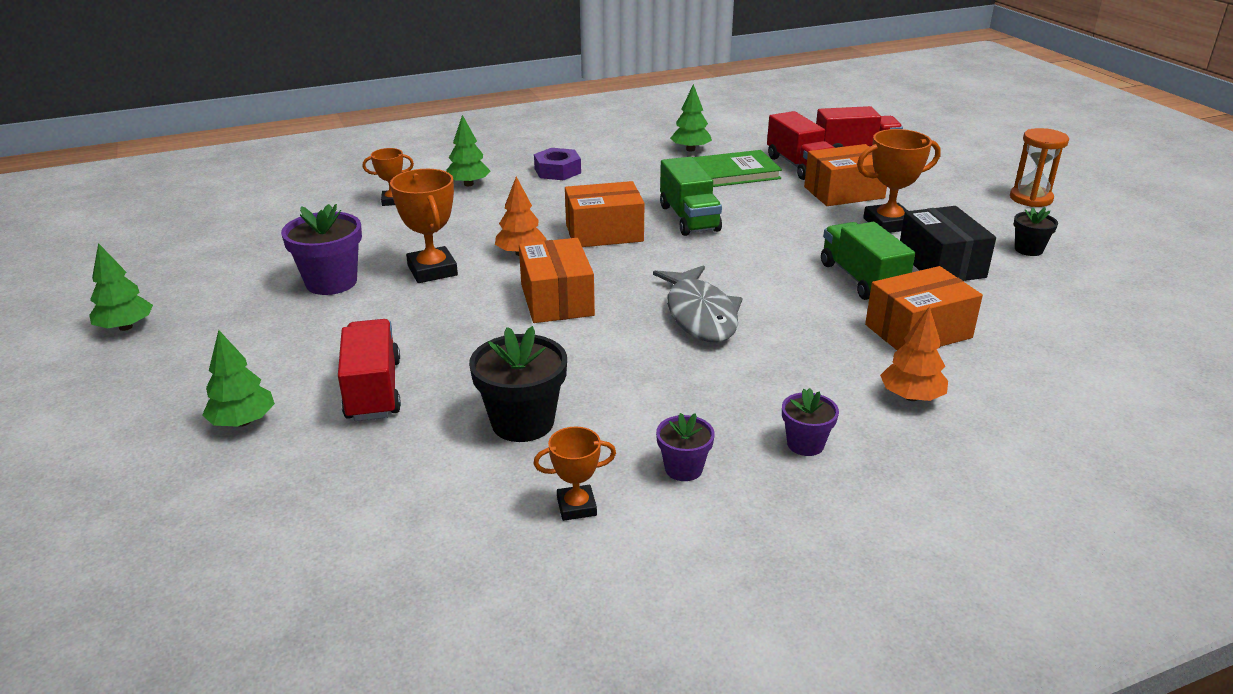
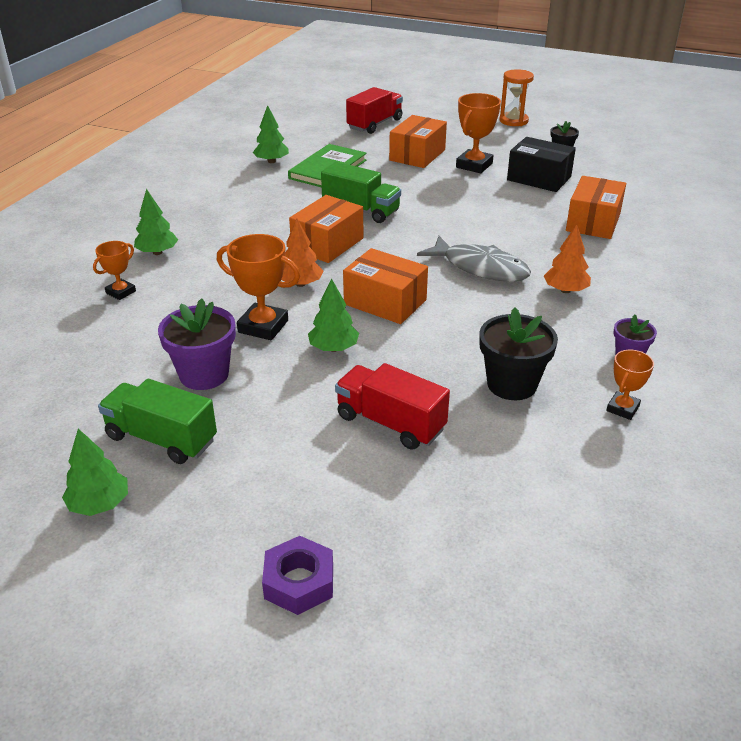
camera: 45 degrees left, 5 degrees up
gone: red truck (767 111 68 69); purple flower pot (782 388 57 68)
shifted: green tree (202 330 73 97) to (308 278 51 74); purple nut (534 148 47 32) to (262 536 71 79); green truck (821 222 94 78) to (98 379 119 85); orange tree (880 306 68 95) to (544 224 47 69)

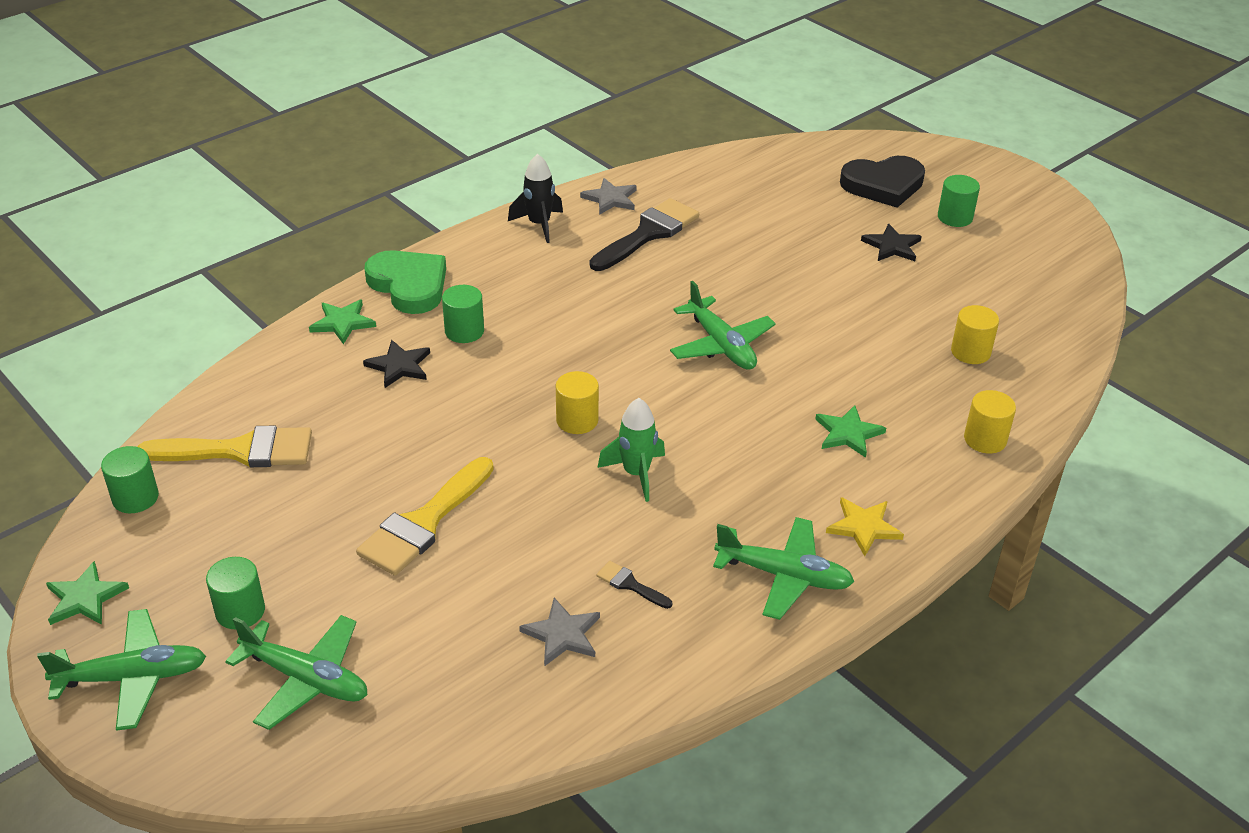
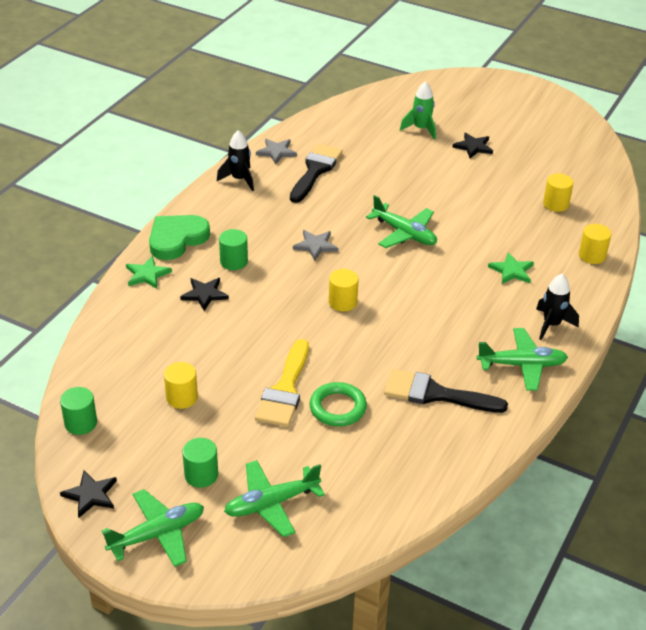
camera: 20 degrees left, 0 degrees up
gone: yellow brush (138 426 174 41); black heart (840 156 85 52); green cylinder (938 175 42 52)
new: yellow cylinder (164 362 34 47); green ring (310 382 57 44)
shifted: grey star (519 598 81 68) to (293 230 45 31); green rocket (597 398 68 104) to (400 81 36 59)
swapped: yellow star (826 497 78 59) to black rocket (536 274 43 66)
repainted: green star (46 561 83 64) to black star (60 471 57 47)
rotated: green plane (225 615 142 115) = (224 460 101 77) 150 degrees clockwise; green heart (365 250 81 64) = (149 215 61 45) 75 degrees counterclockwise
scaled: black brush (596 561 76 48) = (384 369 124 44) x2.23

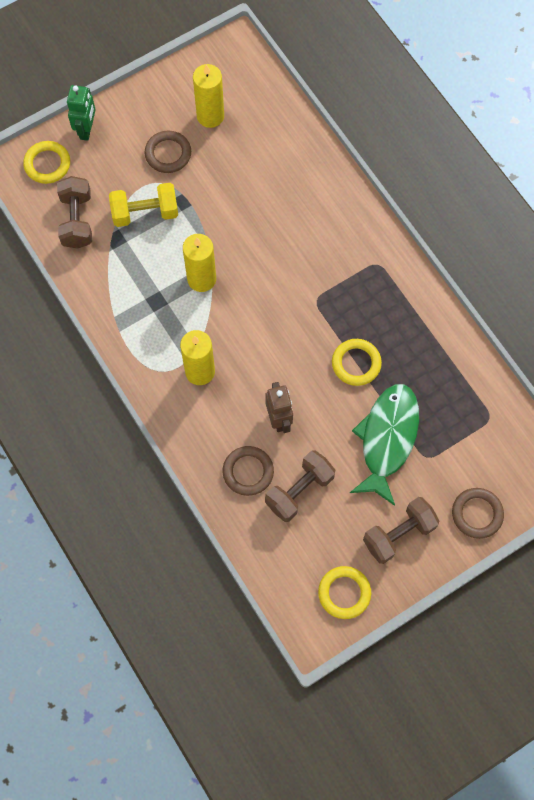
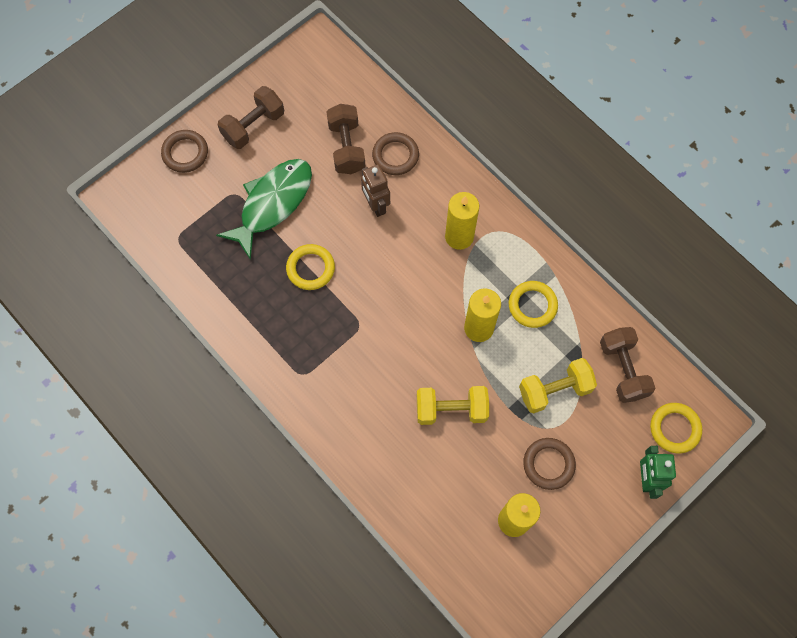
camera: 170 degrees right, 0 degrees up
new: yellow dumbbell (417 386 72 39)
shifted: yellow ring (318 566 53 53) to (509 281 49 47)
rotated: brown dumbbell (265 450 70 72) = (326 104 40 70) 45 degrees counterclockwise; green fish (350 384 69 122) = (216 159 96 101) 150 degrees counterclockwise

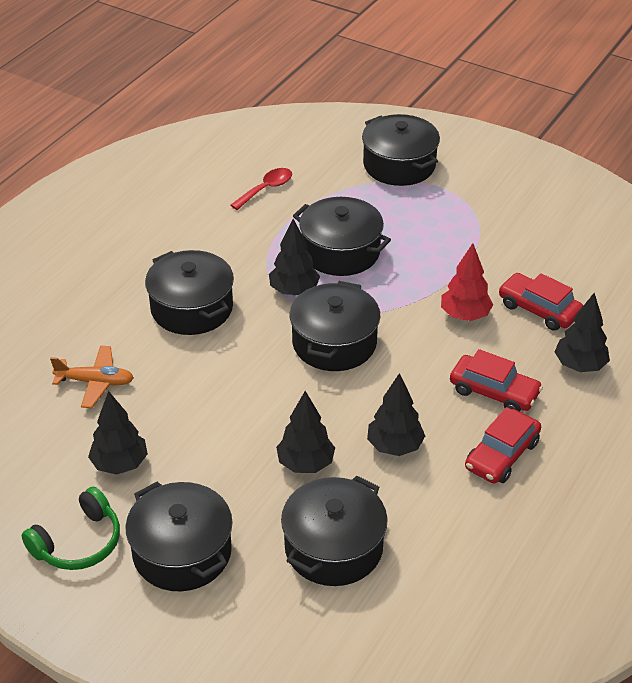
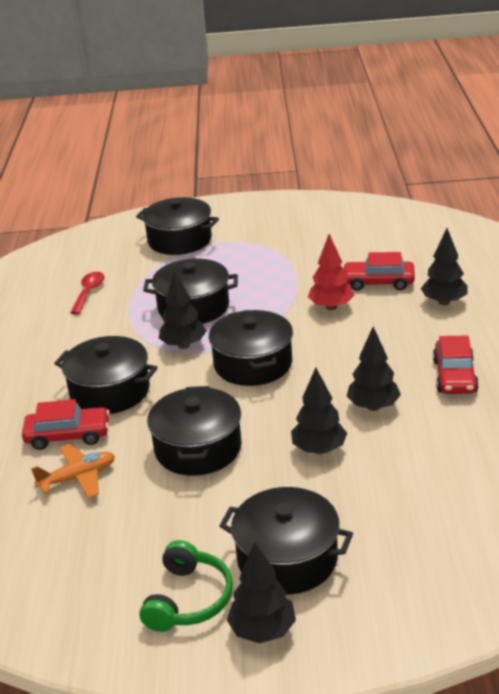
camera: 30 degrees left, 10 degrees down
shifted: black tree (88 391 60 84) to (227 542 69 101); black pot (281 476 106 110) to (147 386 95 90); red car (450 349 93 62) to (22 399 88 51)

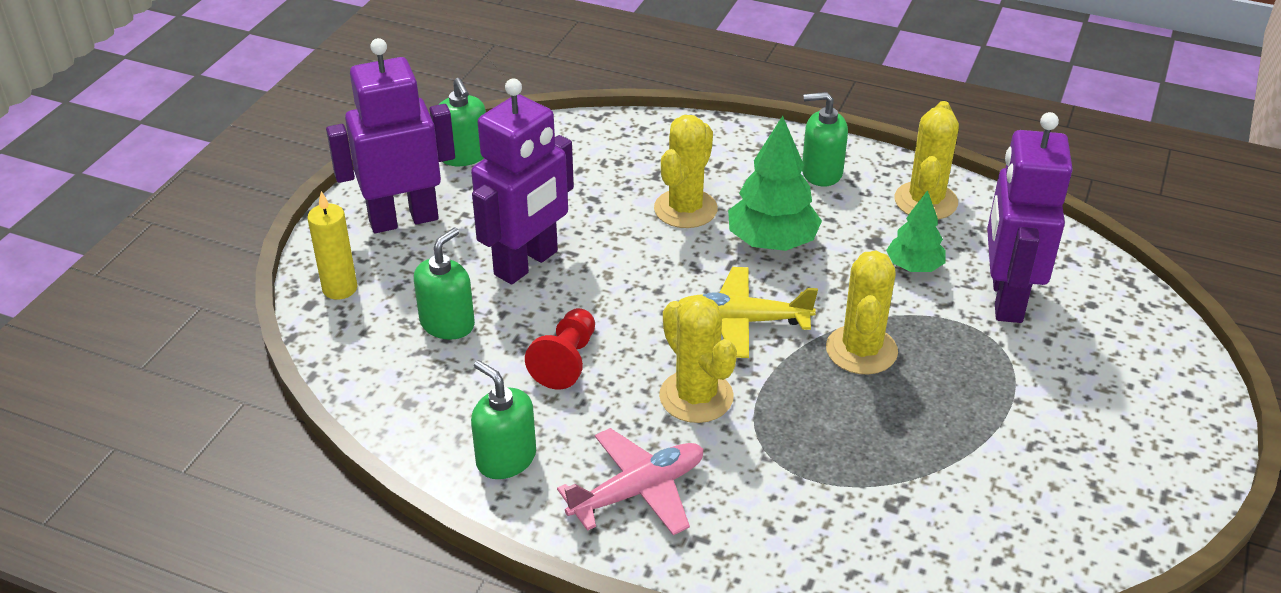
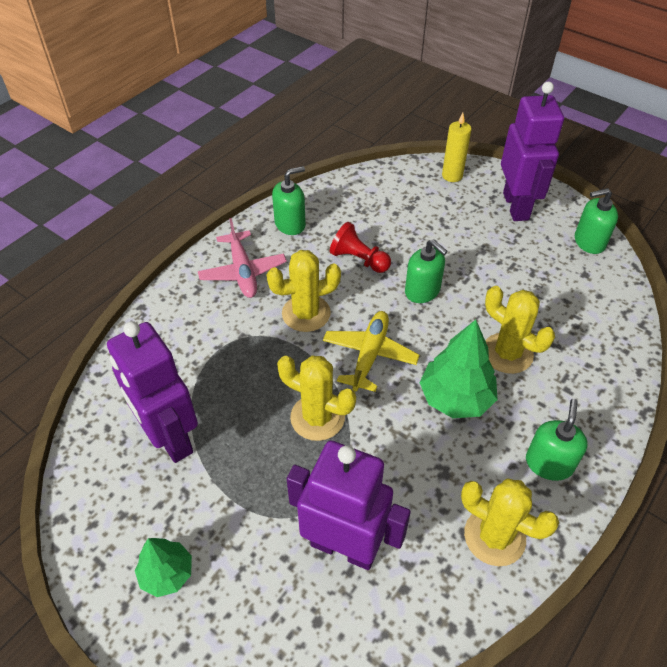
camera: 105 degrees right, 10 degrees up
shifted: green soap dispenser (414 228 61 112) to (405 239 43 64); purple robot (471 78 103 207) to (107 321 91 142); green tree (886 190 59 82) to (135 538 57 59)

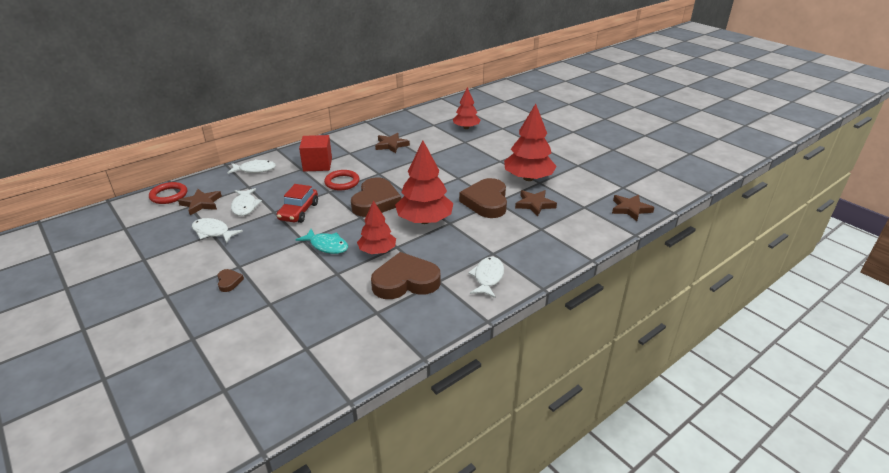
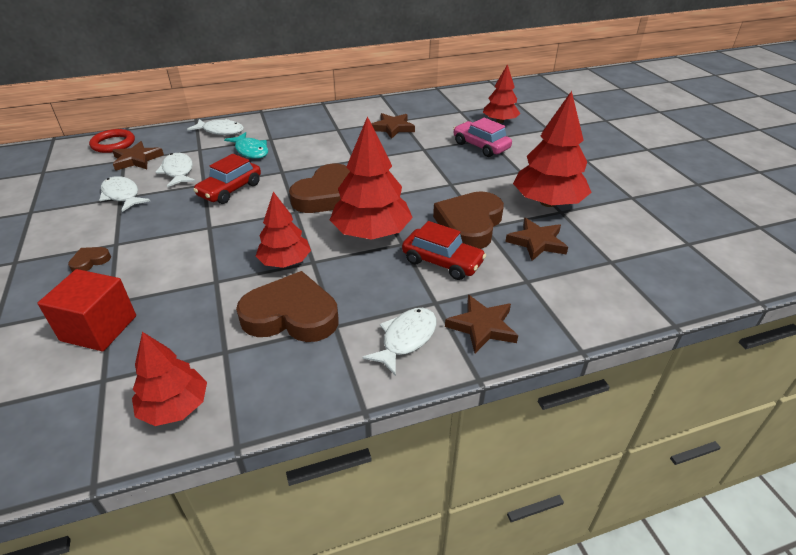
camera: 20 degrees right, 5 degrees up
gone: red ring (324 170 36 20)
new: red tree (132 332 75 94); red car (402 221 84 59); pink car (453 118 59 39)
shifted: turquoise fish (296 229 52 25) to (224 132 44 27); red cube (299 135 33 36) to (38 269 98 82); brown star (612 195 42 26) to (445 295 73 58)
rotated: brown heart (217 269 27 23) = (68 247 43 25) 135 degrees counterclockwise; white fish (231 188 31 28) = (155 153 41 34) 150 degrees clockwise

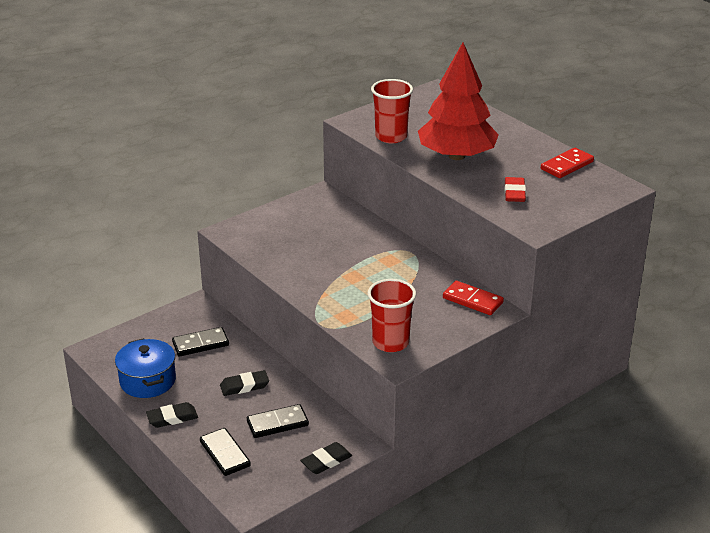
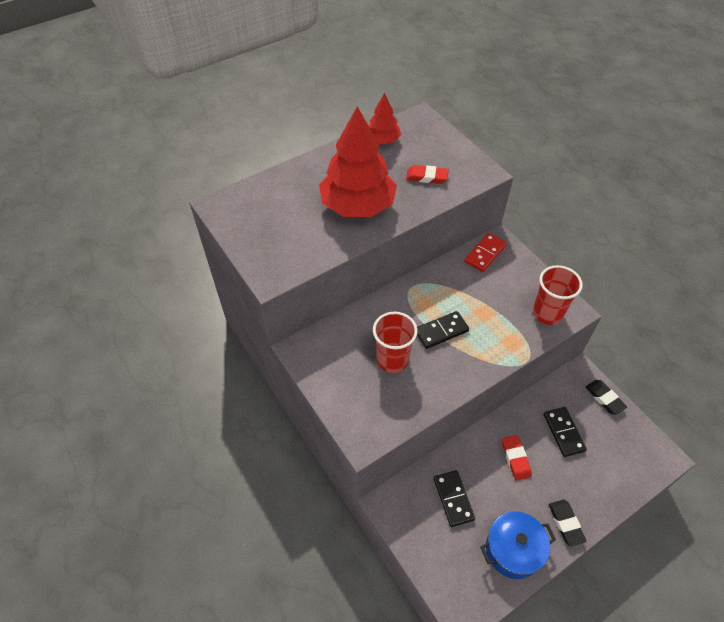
camera: 85 degrees left, 20 degrees up
shifted: black domino (200 428 51 48) to (417 311 52 38); red cup (371 79 42 64) to (373 312 45 61)
swapped: red domino (541 148 53 30) to red tree (368 93 33 51)
repainted: black eraser (220 370 49 26) to red eraser (502 435 30 46)

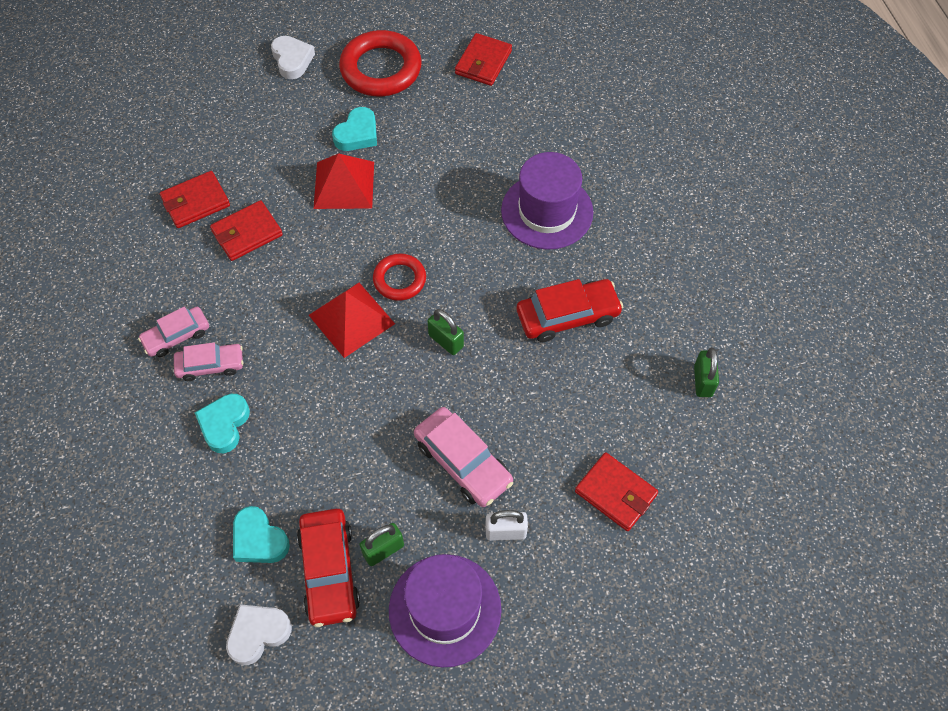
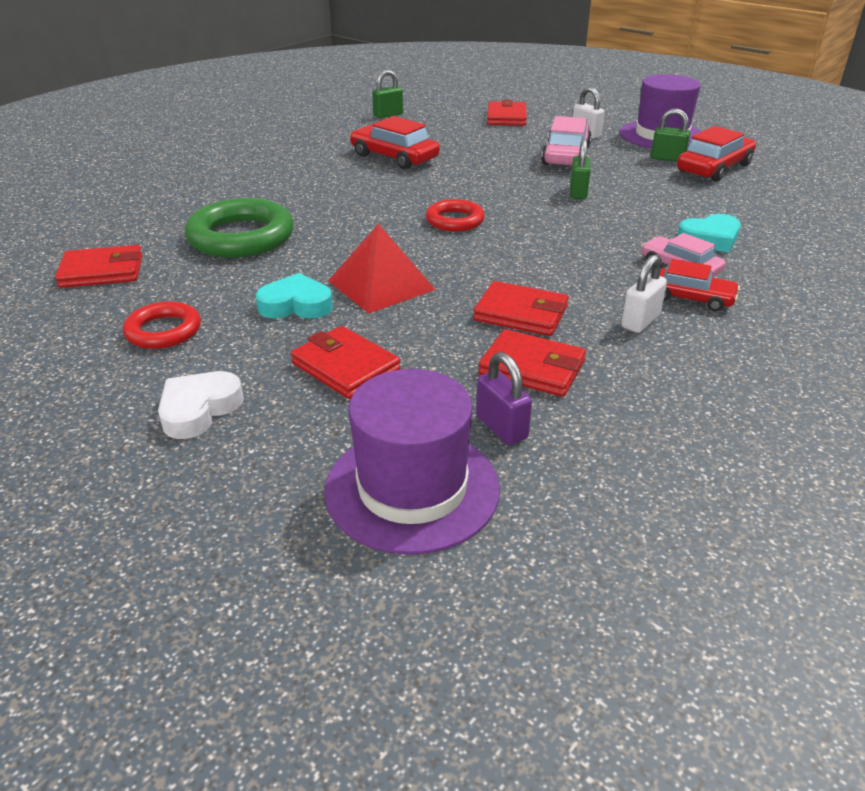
camera: 125 degrees left, 25 degrees down
gone: white heart (226 604 66 61); turquoise heart (233 506 57 57); red pyramid (309 283 86 75)
new: green ring (185 198 109 60); red wallet (291 326 110 73); purple padlock (476 352 56 93); white padlock (621 254 46 79)
shifted: green padlock (427 309 37 46) to (570 138 21 61); purple hat (501 152 92 98) to (325 369 175 186)
repainted: pink car (138 307 71 50) to red car (660 259 80 52)
scaled: red ring (339 30 83 66) = (123 301 78 48) x0.58

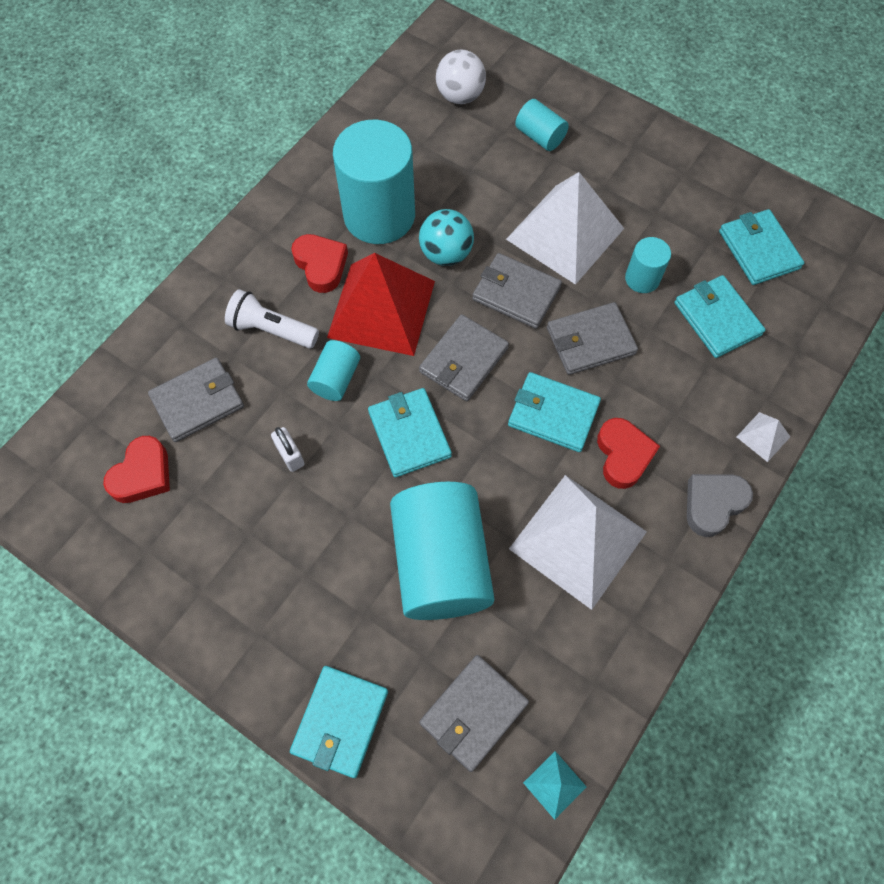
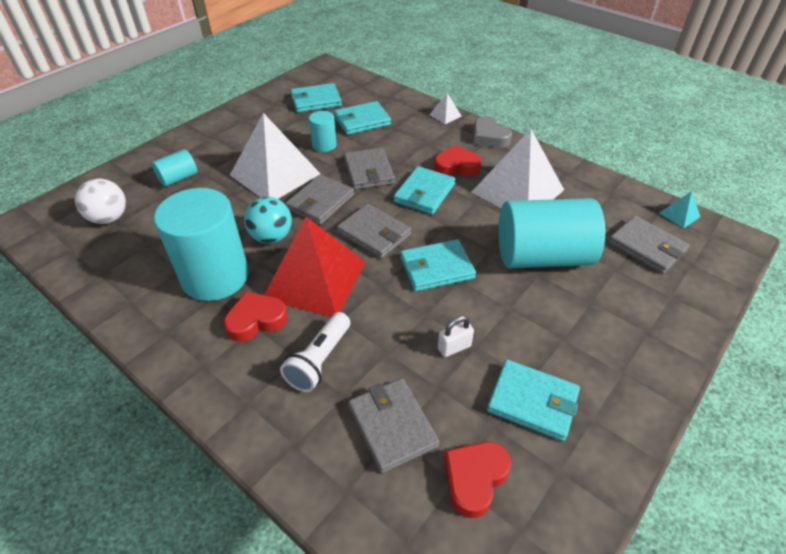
camera: 85 degrees left, 20 degrees down
gone: turquoise cylinder (307 340 53 61)
shifted: turquoise wallet (290 666 98 112) to (487 360 93 81)
rotated: red heart (103 436 67 67) = (444 442 68 76) 90 degrees counterclockwise

